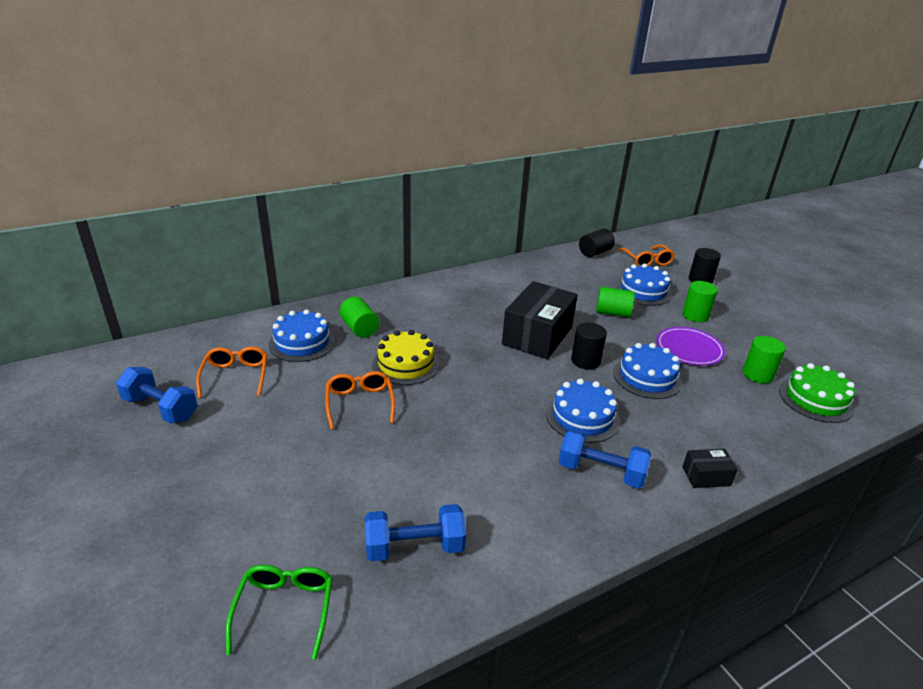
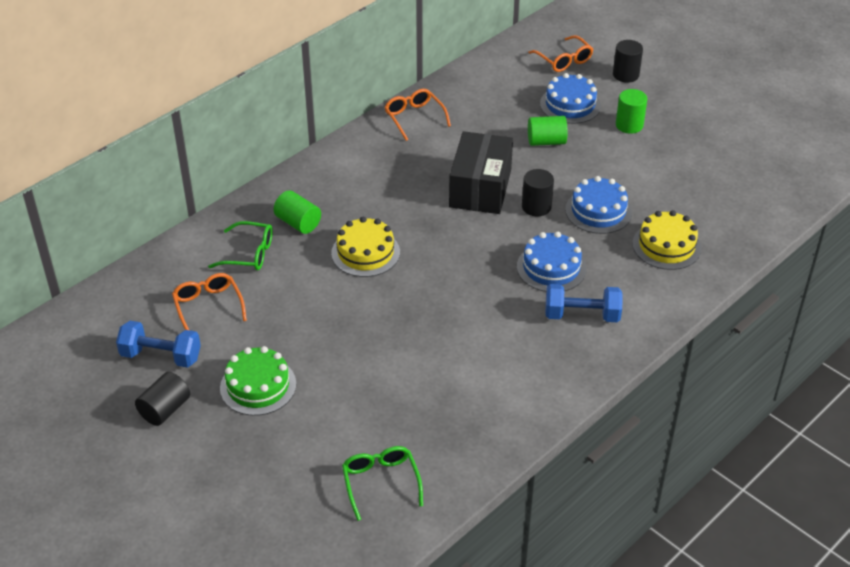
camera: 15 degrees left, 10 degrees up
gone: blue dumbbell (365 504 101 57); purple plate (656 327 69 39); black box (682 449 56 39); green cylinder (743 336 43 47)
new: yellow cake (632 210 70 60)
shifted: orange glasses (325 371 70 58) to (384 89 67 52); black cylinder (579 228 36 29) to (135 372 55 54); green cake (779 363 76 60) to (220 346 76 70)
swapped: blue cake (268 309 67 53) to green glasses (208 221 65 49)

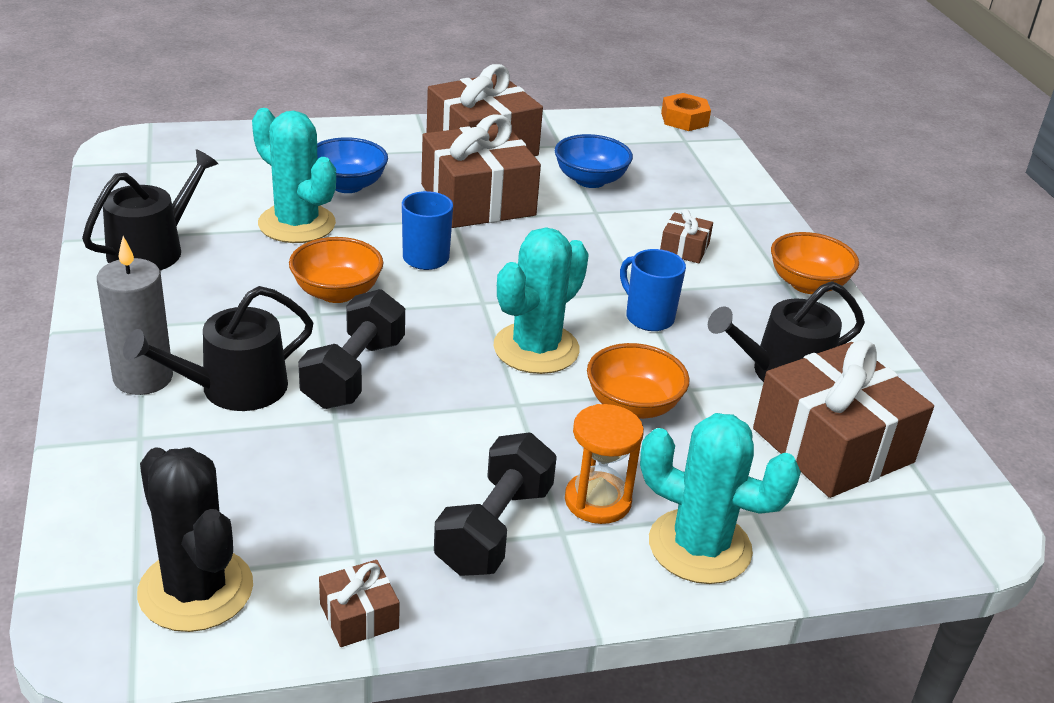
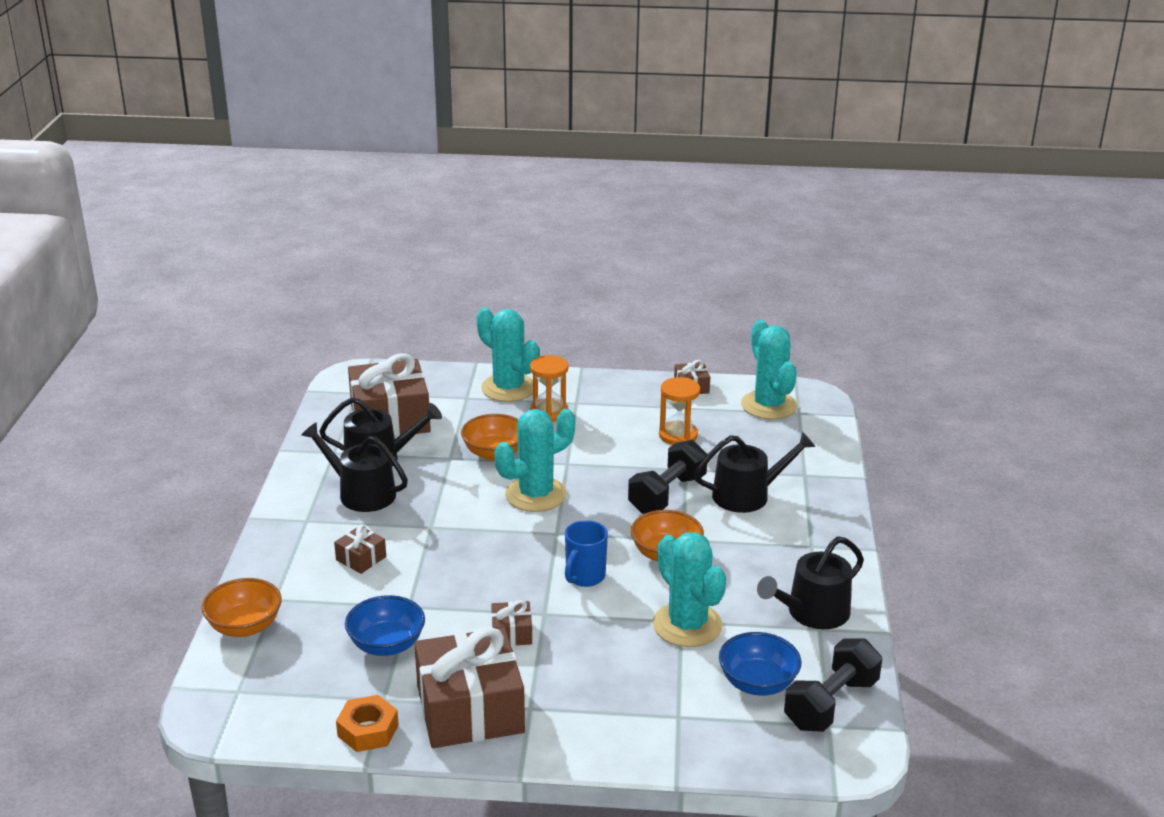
camera: 160 degrees left, 5 degrees down
gone: grey candle (97 236 76 159); blue mug (620 249 66 82)
new: black watering can (301 422 107 90); orange hourglass (659 377 41 68)
shifted: blue bowl (317 137 71 56) to (719 632 83 64); black dumbbell (434 433 123 143) to (784 638 98 94); orange nut (661 93 50 38) to (336 695 63 57); orange bowl (771 232 88 62) to (202 578 80 59)
repainted: black cactus (137 447 116 185) to turquoise cactus (741 320 56 100)
scaled: brown gift (421 115 120 113) = (491 600 41 46) x0.44

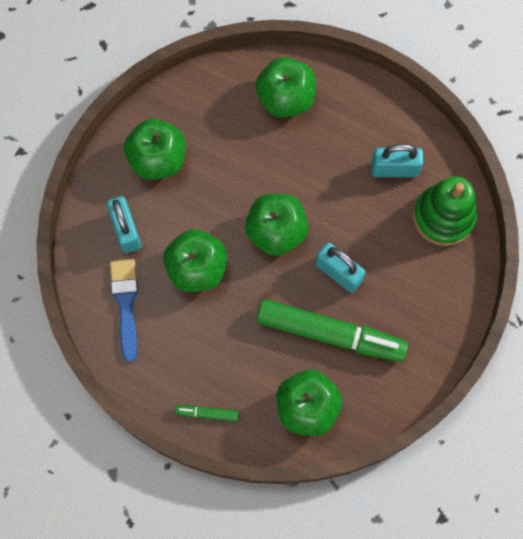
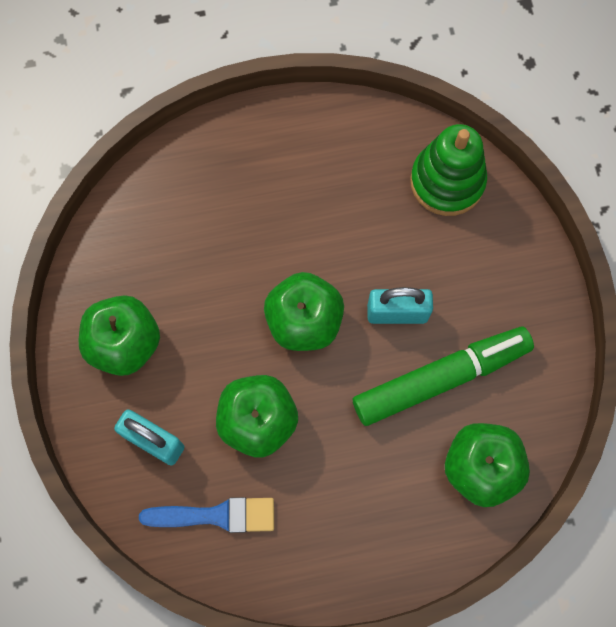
camera: 40 degrees left, 0 degrees up
gone: green marker (175 405 64 16); green apple (255 57 61 61); turquoise padlock (371 144 52 33)
rotated: blue brush (110 259 28 103) = (139 497 135 36) 135 degrees clockwise

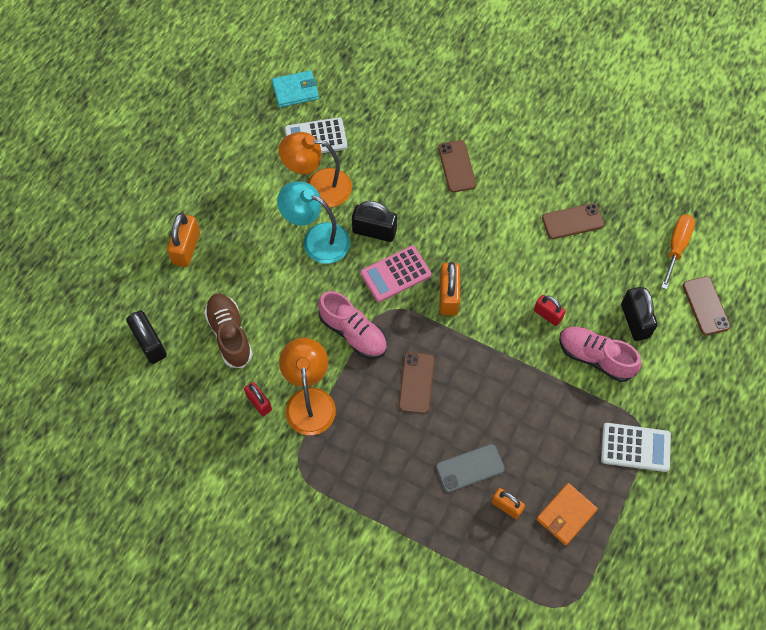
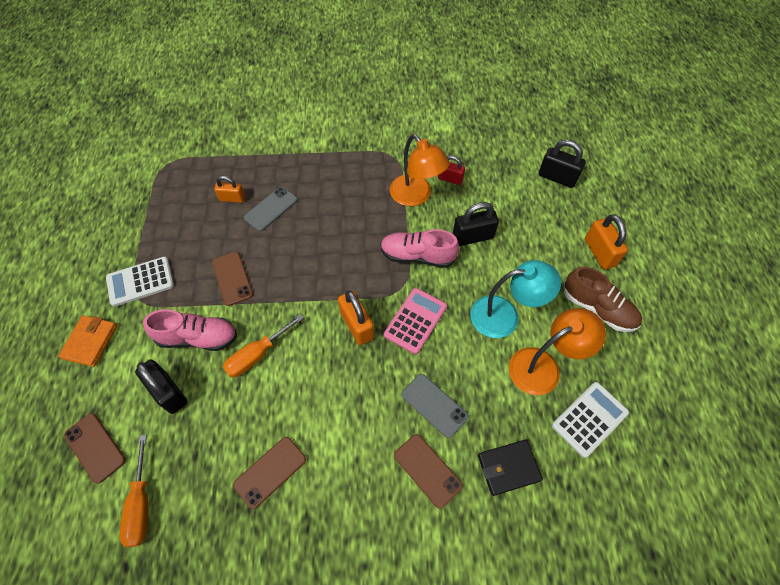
camera: 150 degrees right, 5 degrees down
gone: turquoise wallet (272 70 47 38)
new: grey phone (402 374 66 64); black wallet (478 440 65 56)
shifted: brown shoe (204 293 49 75) to (564 266 78 66); black padlock (352 201 45 41) to (453 202 46 44); brown phone (399 352 36 62) to (212 252 41 54); orange wallet (536 483 62 62) to (58 315 59 52)
swapped: red padlock (534 295 32 31) to orange screwdriver (223 314 80 63)

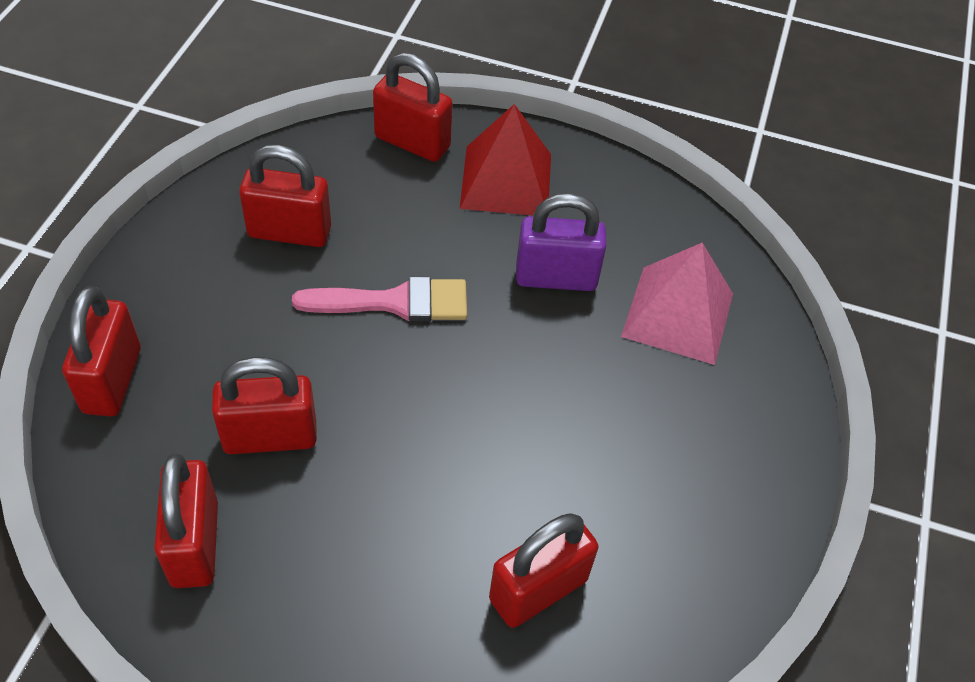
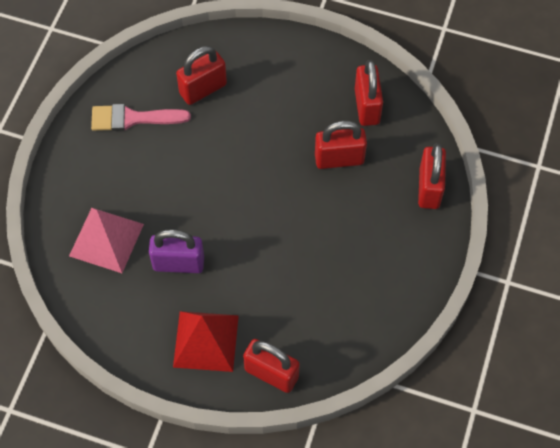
camera: 175 degrees left, 10 degrees up
gone: red padlock (239 145 92 102)
shifted: pink brush (292 277 175 45) to (91 104 100 27)

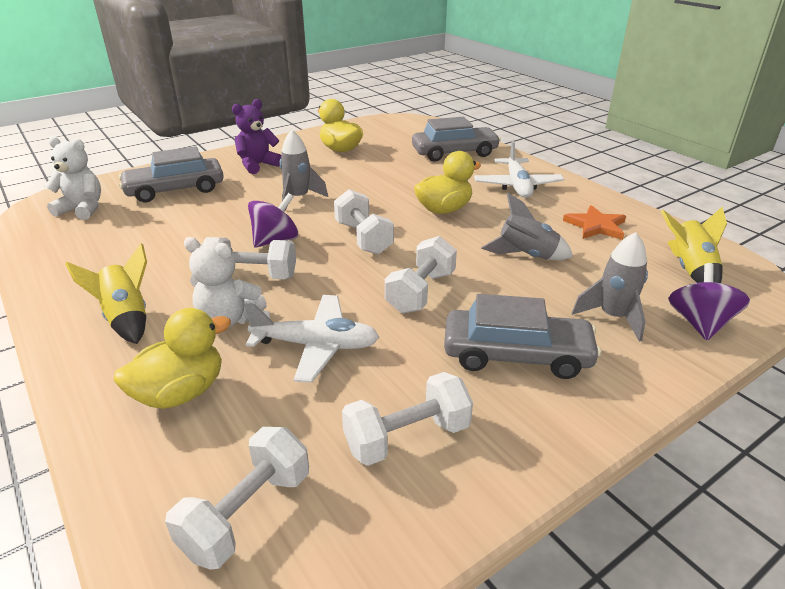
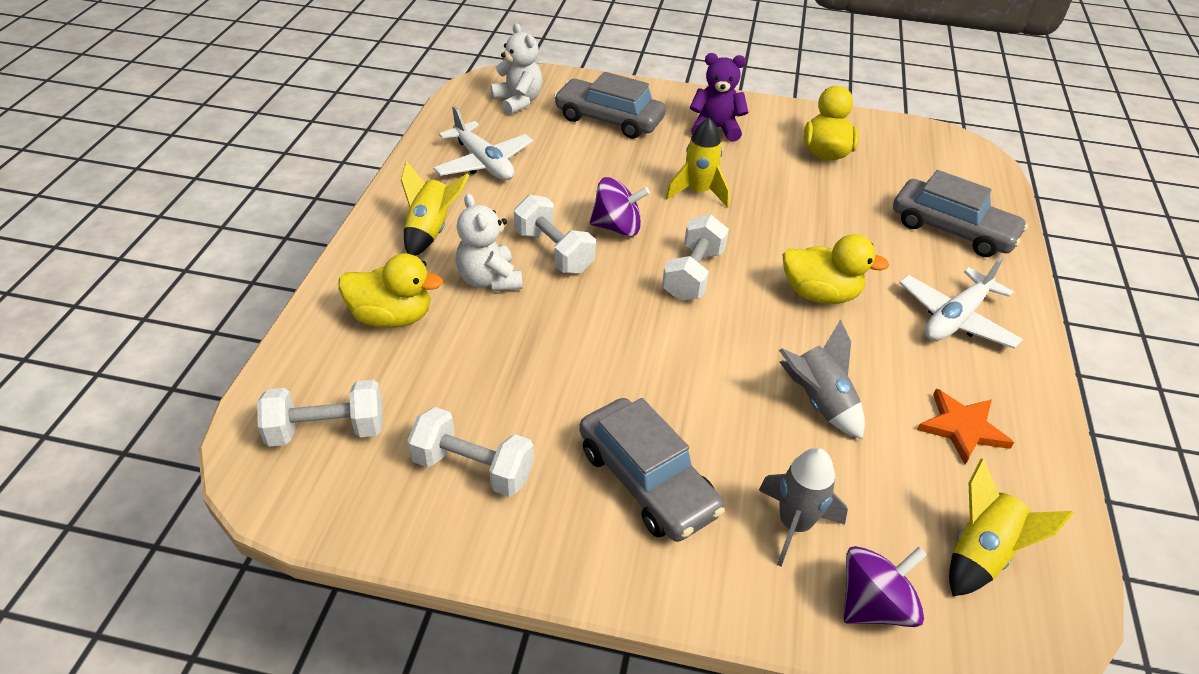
camera: 45 degrees right, 10 degrees up
gone: white dumbbell (385 236 72 78)
shifted: white plane (244 295 135 88) to (433 106 100 74)
repainted: grey rocket (280 130 48 81) to yellow rocket (666 117 64 91)

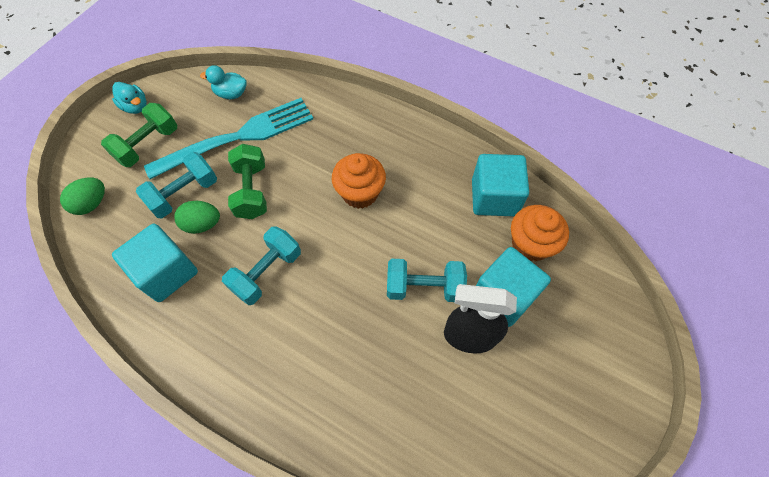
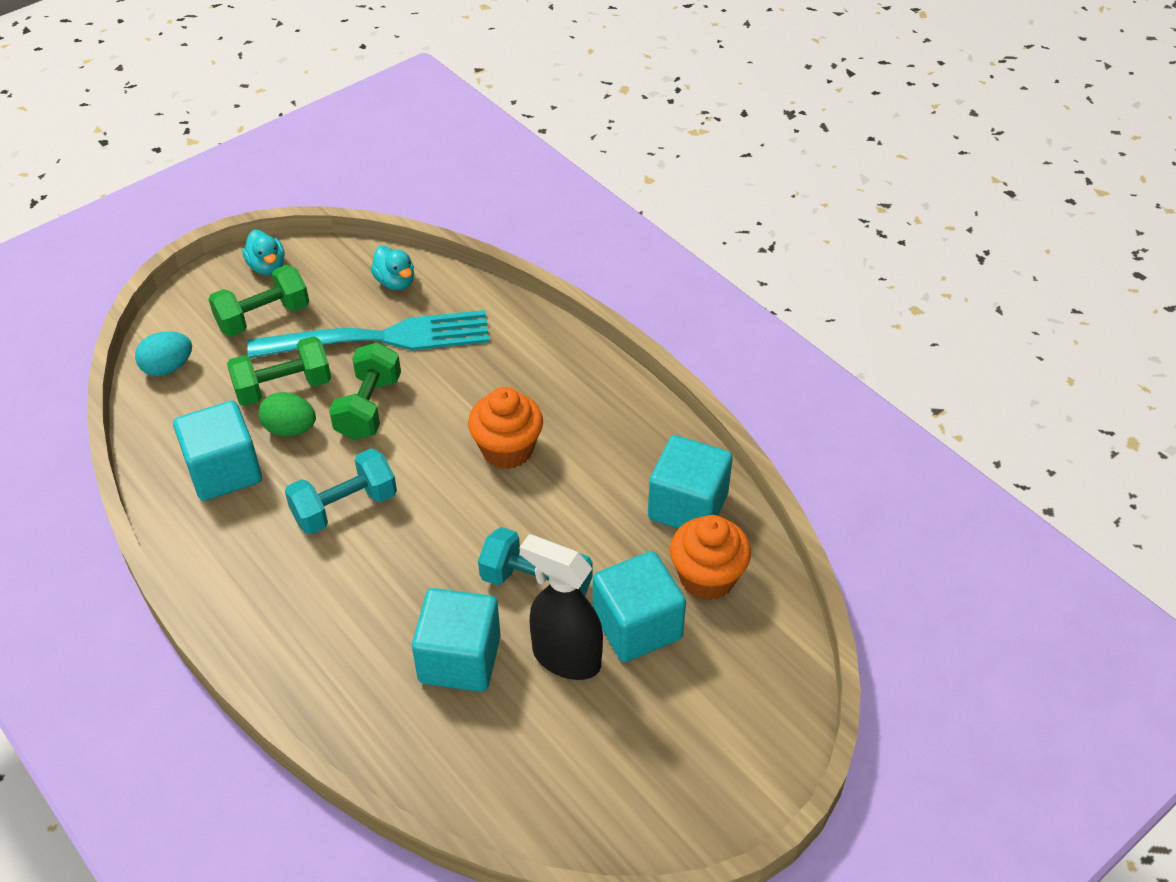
camera: 20 degrees right, 15 degrees down
new: turquoise cube (412 588 89 104)
repainted: green egg (60 177 45 38) to turquoise egg (135 331 57 45); turquoise dumbbell (136 152 81 66) to green dumbbell (227 336 104 70)
rotated: turquoise duck (200 65 47 34) = (370 246 44 44) 150 degrees counterclockwise

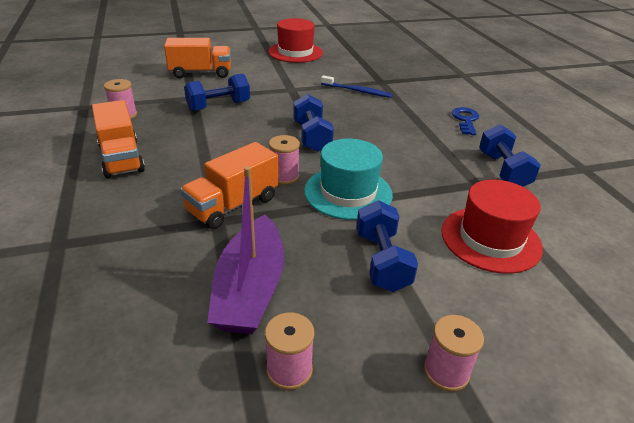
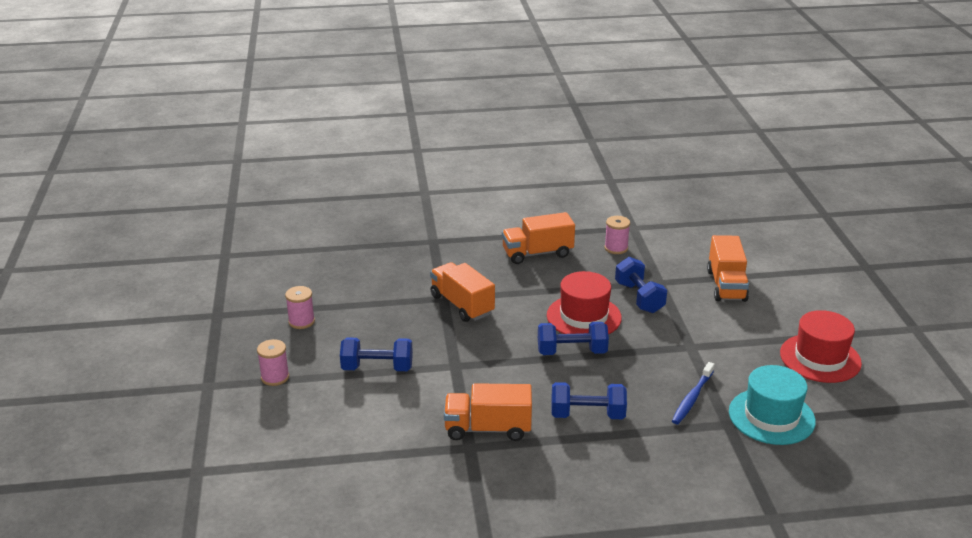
camera: 100 degrees right, 5 degrees down
gone: purple boat (207 166 77 168); pink spool (269 135 31 50); blue key (452 107 27 28)
new: orange truck (444 383 88 58)
shifted: turquoise hat (304 139 89 81) to (729 365 87 80); red hat (441 180 102 94) to (547 271 75 64); blue dumbbell (479 124 62 63) to (551 382 76 37)

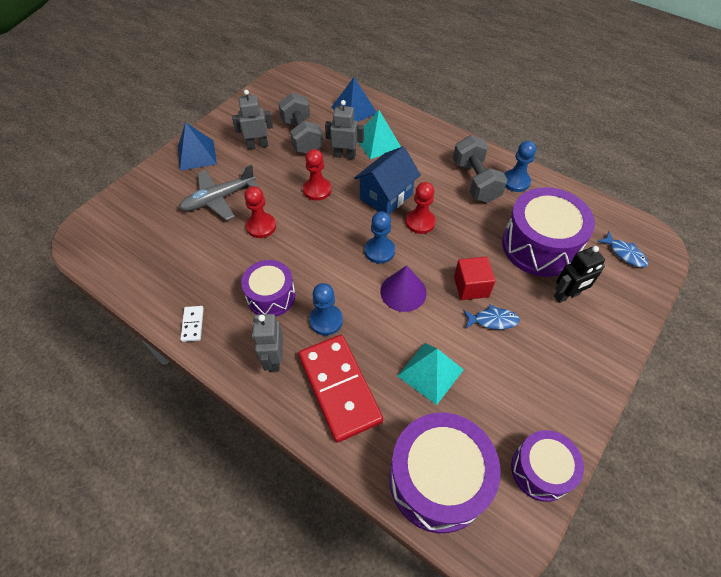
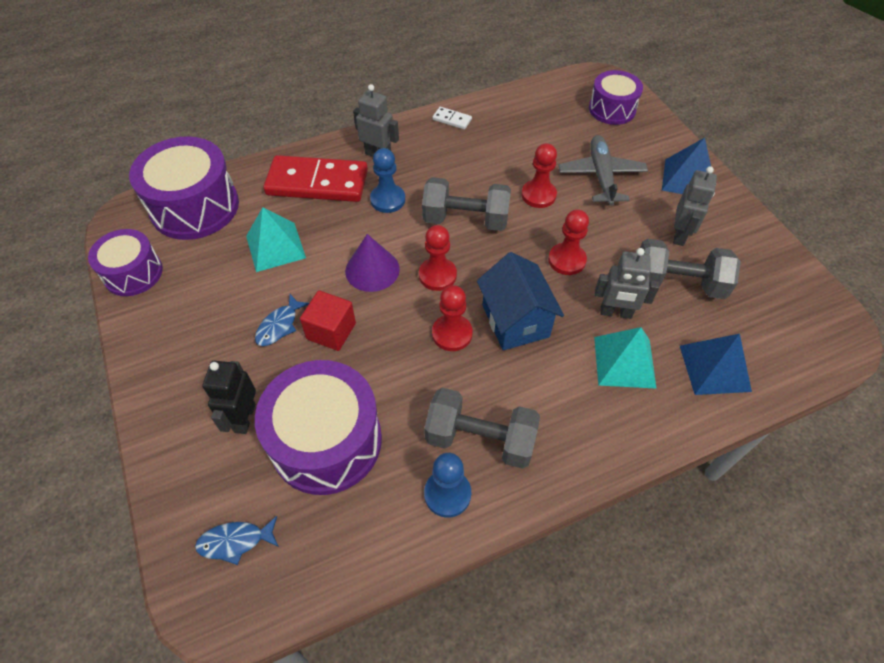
camera: 120 degrees right, 0 degrees up
new: grey dumbbell (422 177 89 54)
shifted: purple drum (241 260 54 57) to (589 70 54 55)
repainted: blue pawn (365 211 30 53) to red pawn (419 225 38 66)
rotated: grey robot (325 100 39 59) = (595 248 64 71) 60 degrees clockwise

